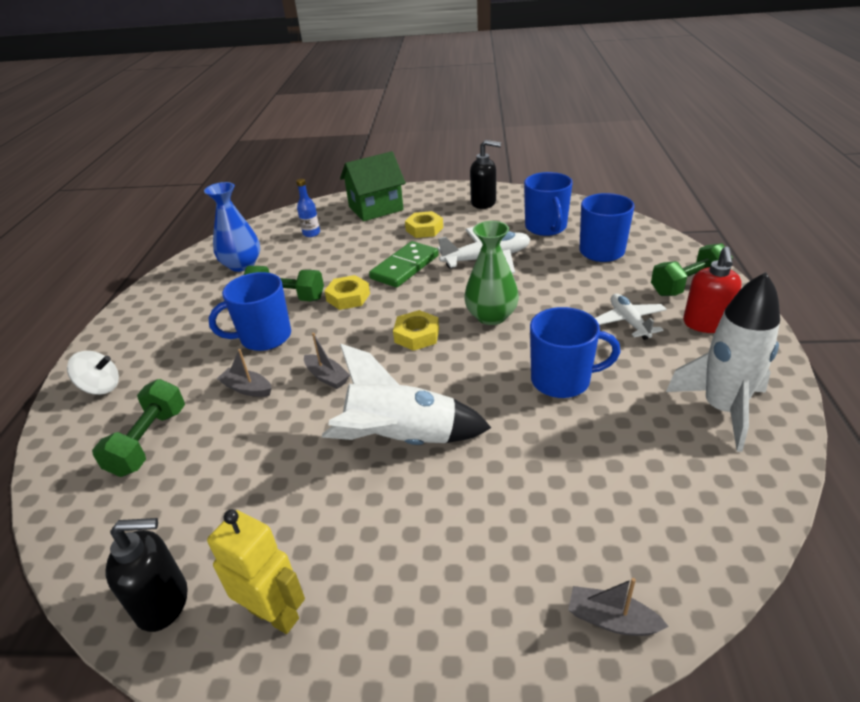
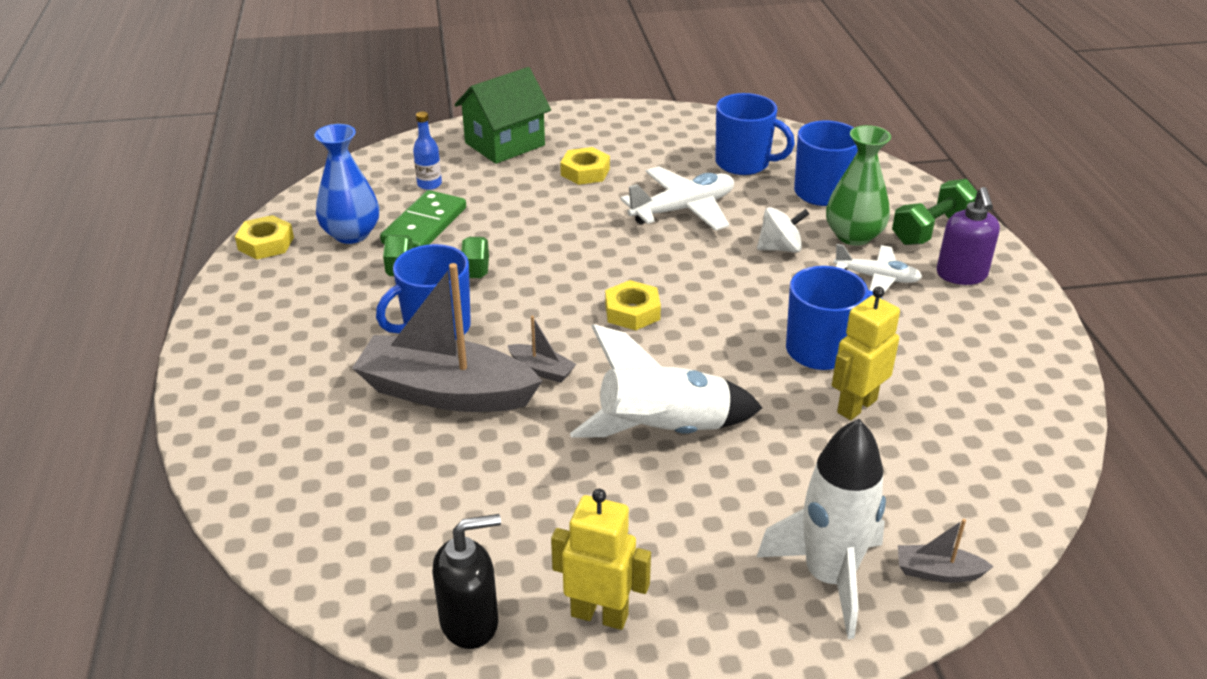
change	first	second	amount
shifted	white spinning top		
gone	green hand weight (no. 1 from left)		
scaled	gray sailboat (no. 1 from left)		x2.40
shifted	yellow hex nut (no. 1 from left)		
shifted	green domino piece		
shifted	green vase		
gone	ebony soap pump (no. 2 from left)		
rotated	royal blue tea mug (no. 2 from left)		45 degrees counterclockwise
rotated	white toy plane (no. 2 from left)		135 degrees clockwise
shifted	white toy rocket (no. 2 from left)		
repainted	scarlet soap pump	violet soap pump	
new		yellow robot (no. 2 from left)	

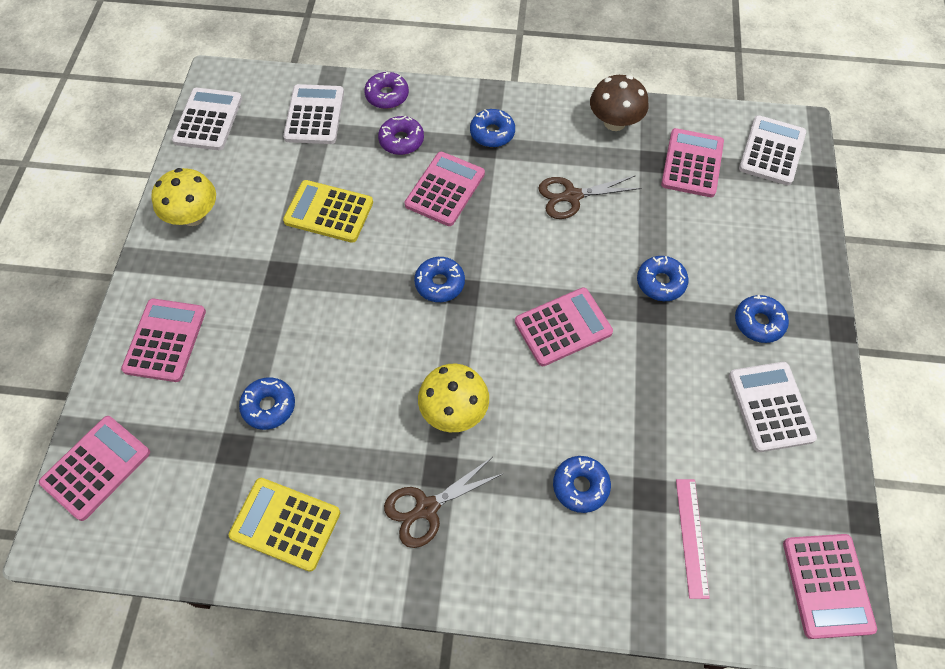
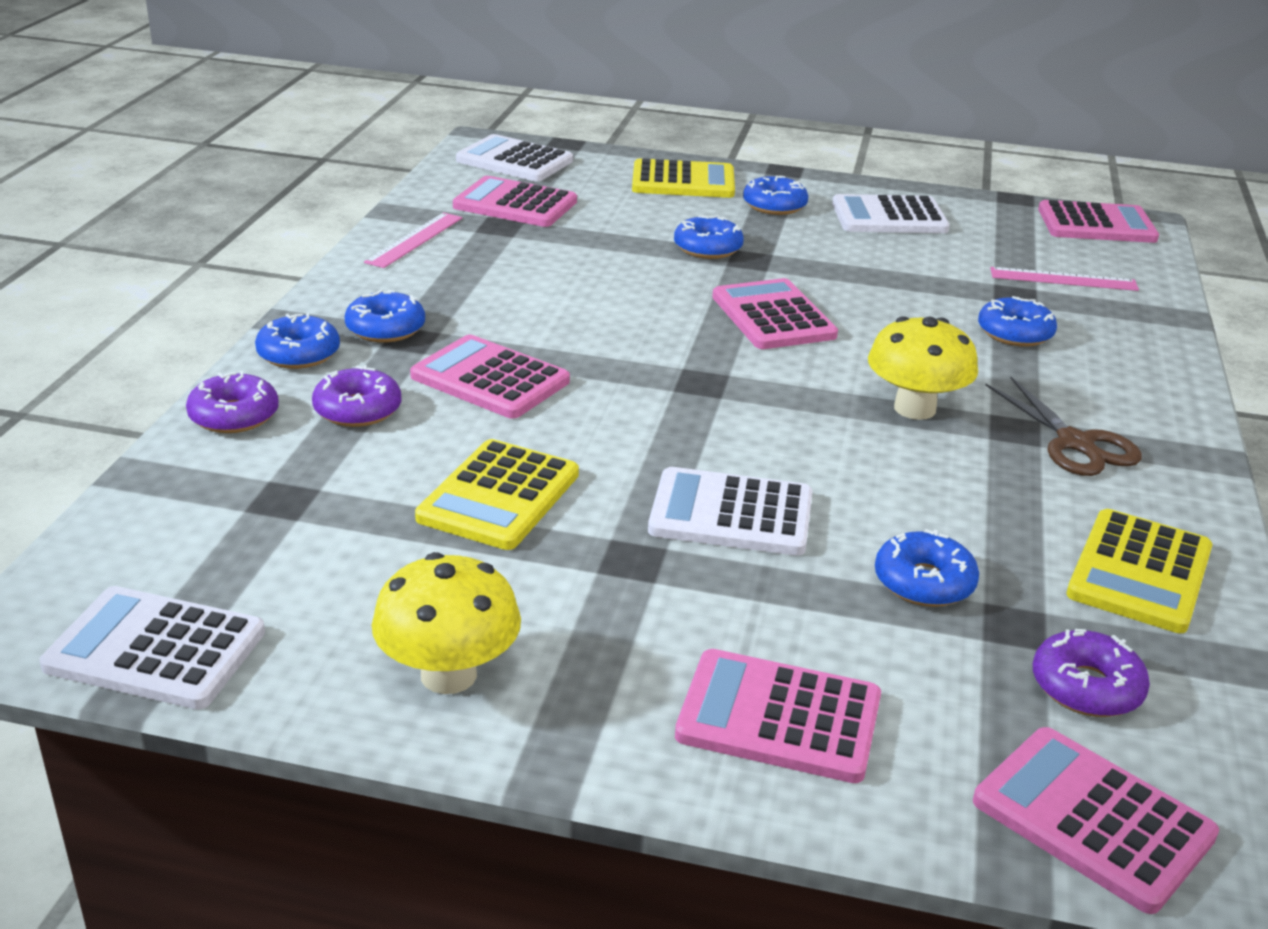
change	first	second	amount
shifted	white pocket calculator (no. 2 from left in the first image)	white pocket calculator (no. 3 from left)	
shifted	royal blue donut (no. 2 from left in the first image)	royal blue donut (no. 1 from left)	
gone	brown shears (no. 2 from left)		
swapped	brown toadstool	rosy measuring stick (no. 1 from left)	
new		yellow pocket calculator (no. 2 from left)	
new		violet donut (no. 3 from left)	

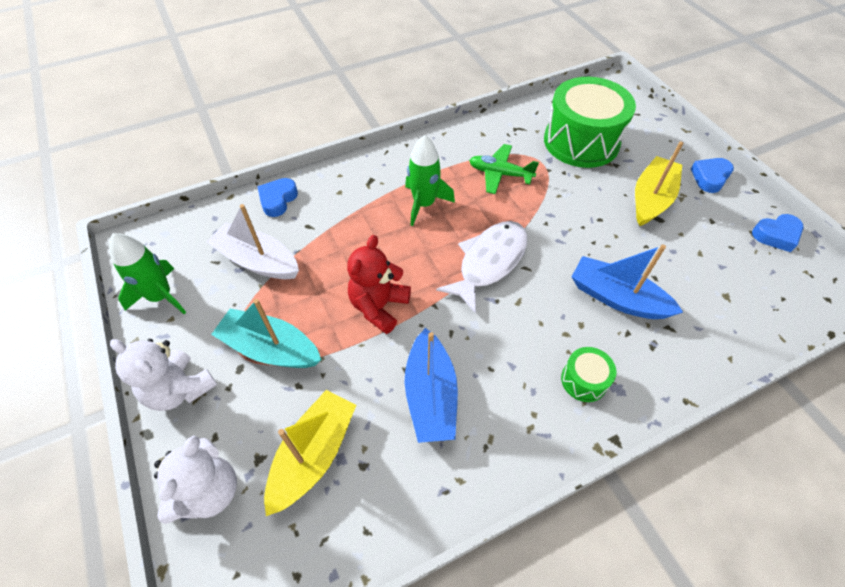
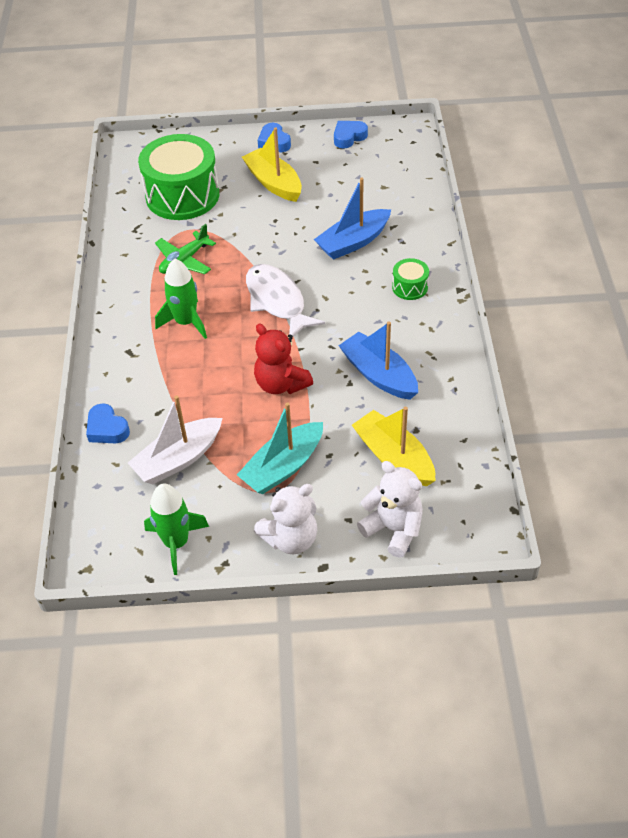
change	first	second	amount
rotated	royal blue sailboat (no. 1 from left in the first image)	royal blue sailboat (no. 2 from left)	150 degrees counterclockwise
rotated	royal blue heart (no. 3 from left)		135 degrees counterclockwise

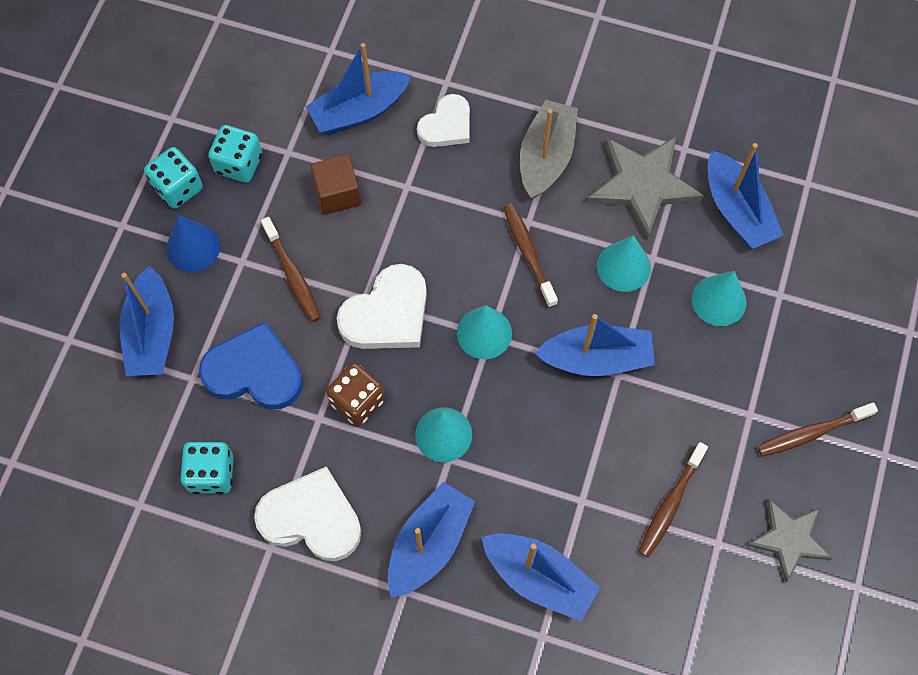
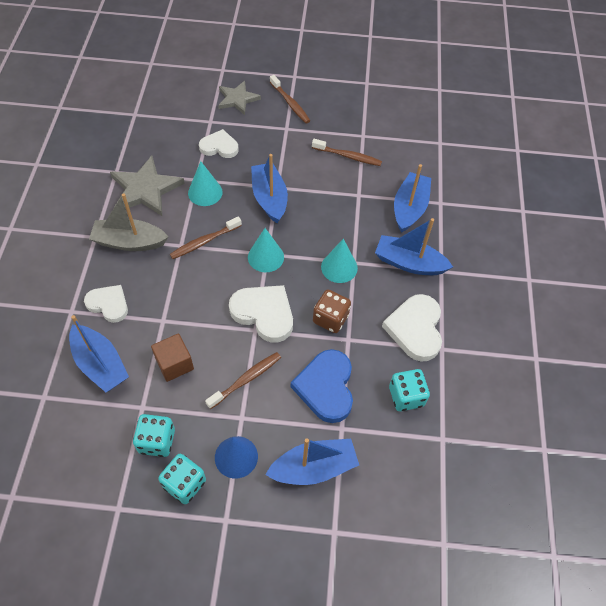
change	first	second	amount
swapped	teal solid cone (no. 4 from left)	white heart (no. 2 from left)	
gone	royal blue sailboat (no. 6 from left)		
shifted	gray star (no. 2 from left)		

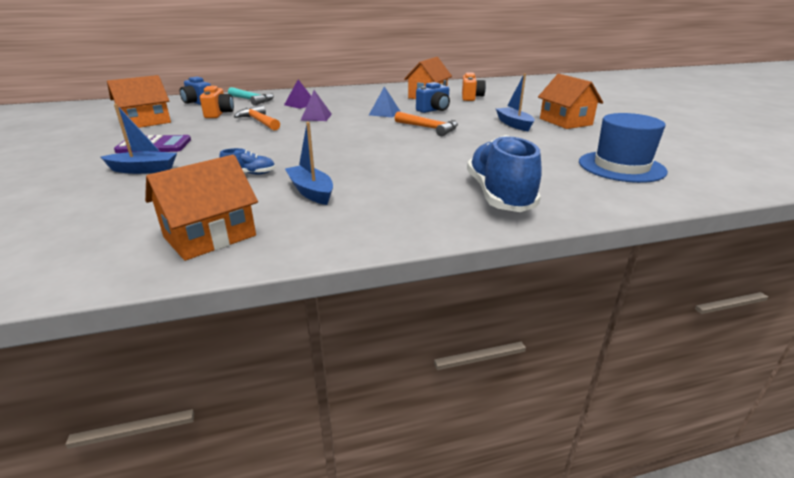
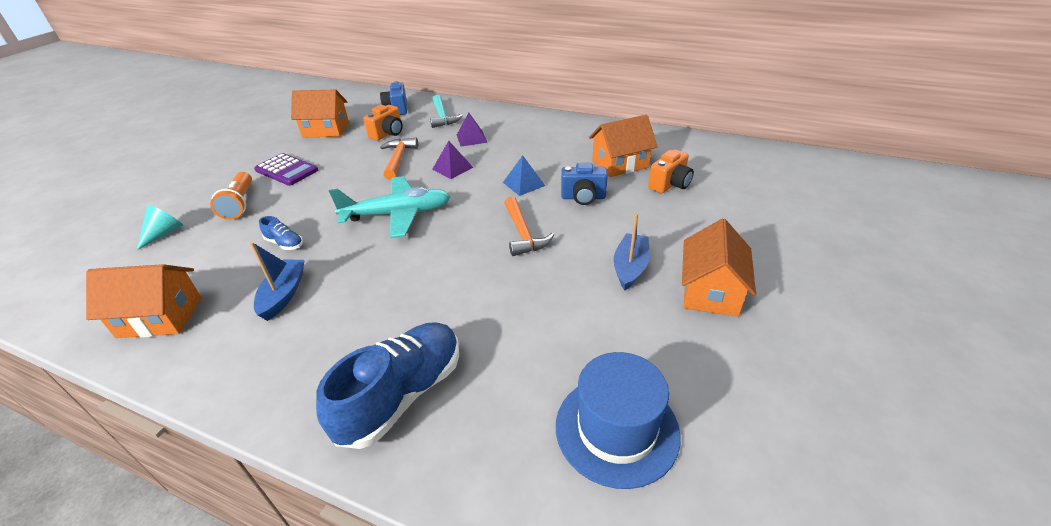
change	first	second	amount
swapped	royal blue sailboat (no. 1 from left)	orange-coloured flashlight	
new		teal solid cone	
new		teal toy plane	

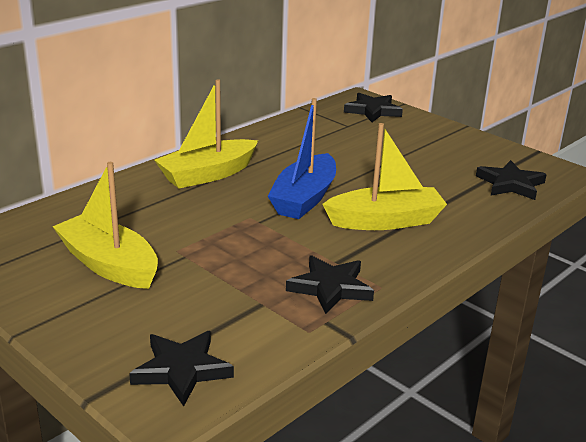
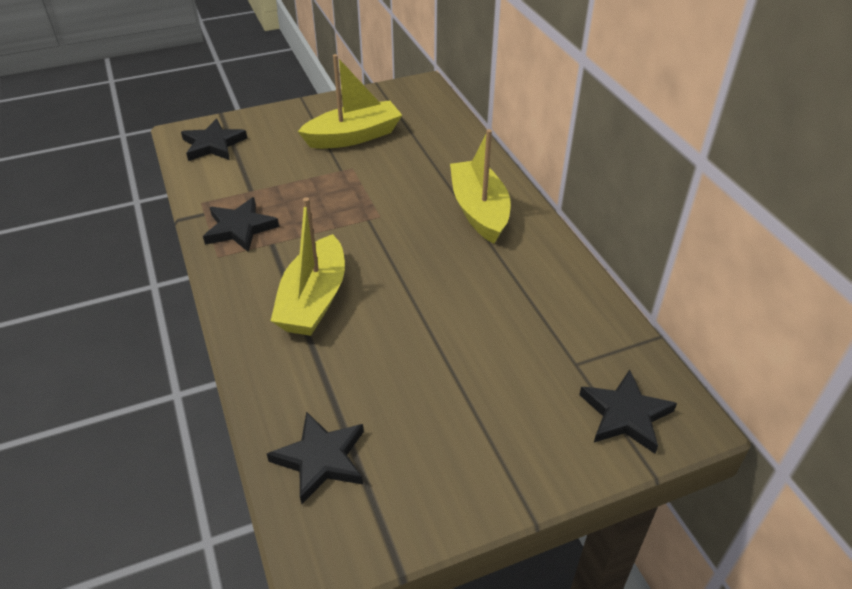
change	first	second	amount
gone	royal blue sailboat		

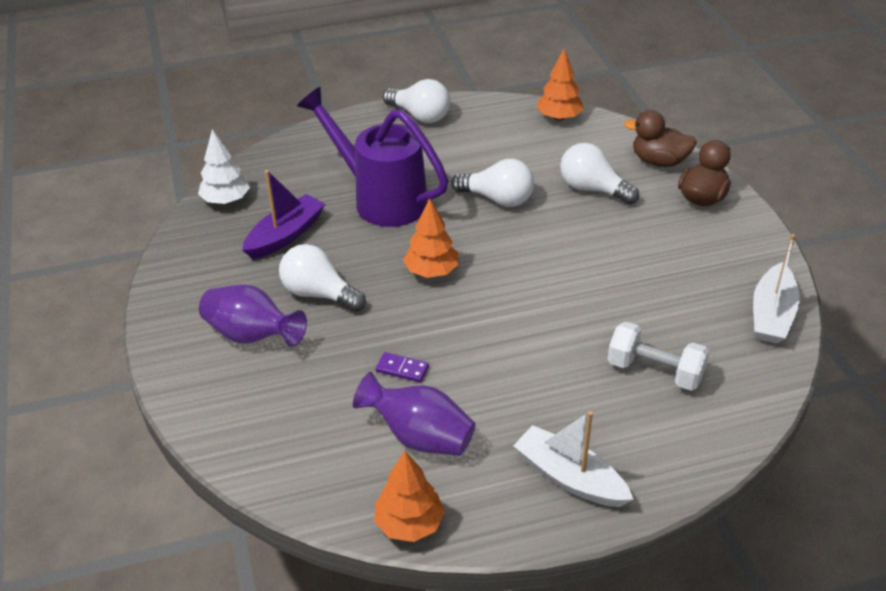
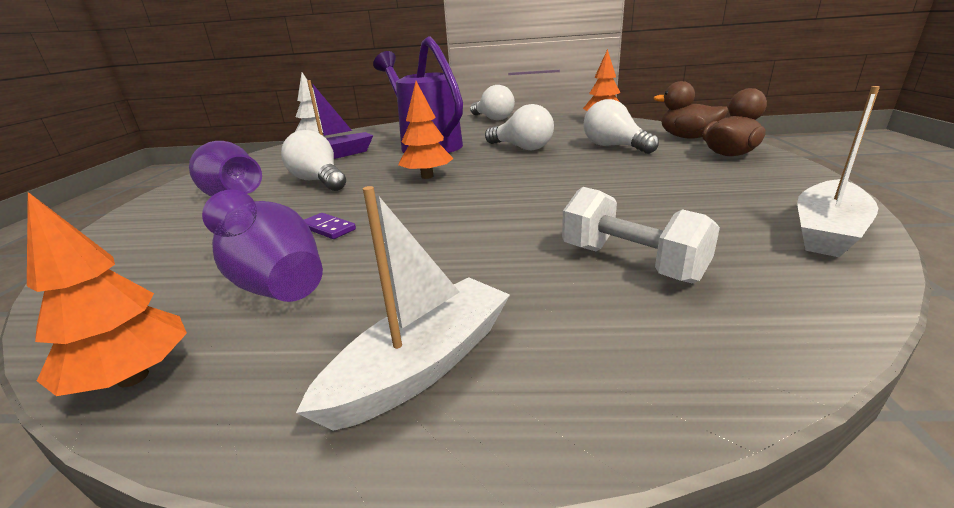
change	first	second	amount
rotated	white sailboat (no. 1 from left)		75 degrees clockwise

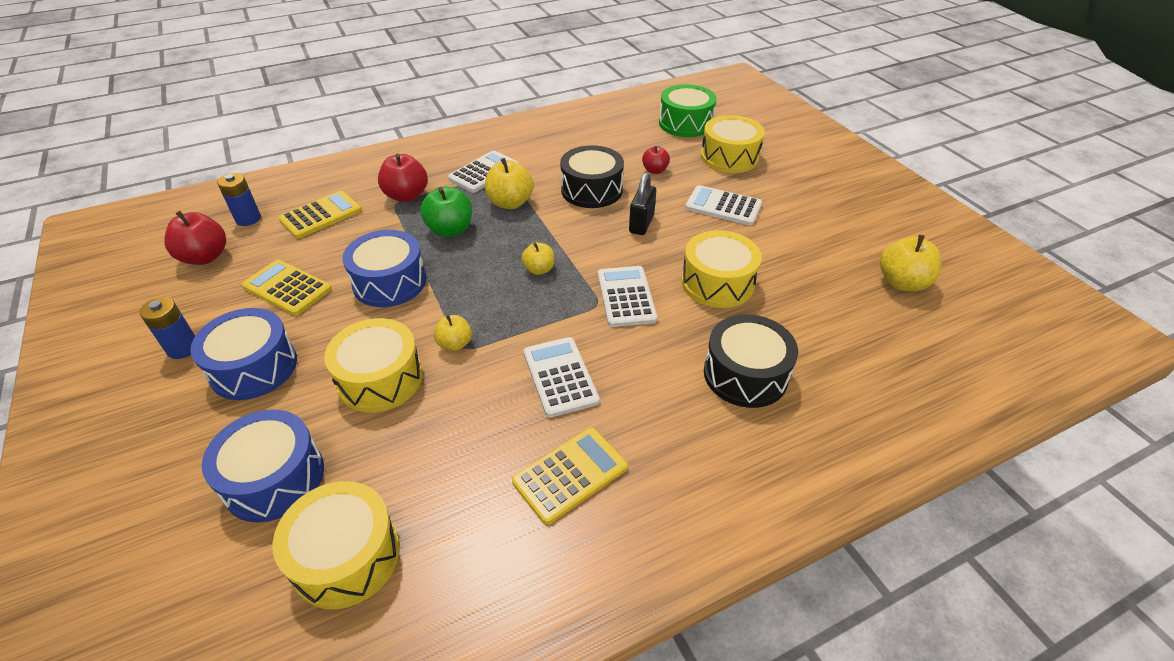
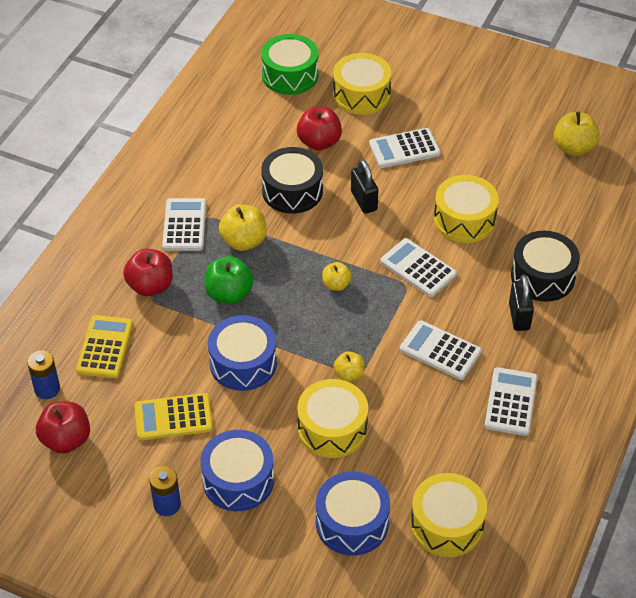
change	first	second	amount
repainted	yellow pocket calculator (no. 3 from left)	white pocket calculator (no. 5 from left)	
scaled	scarlet apple (no. 3 from left)		x1.65
new		ebony padlock (no. 2 from left)	

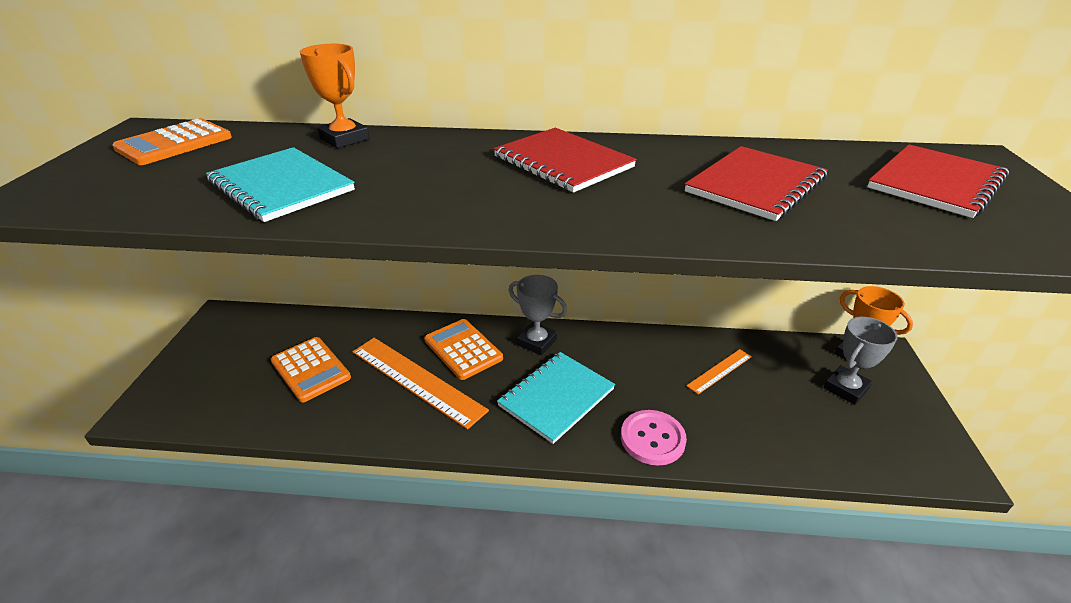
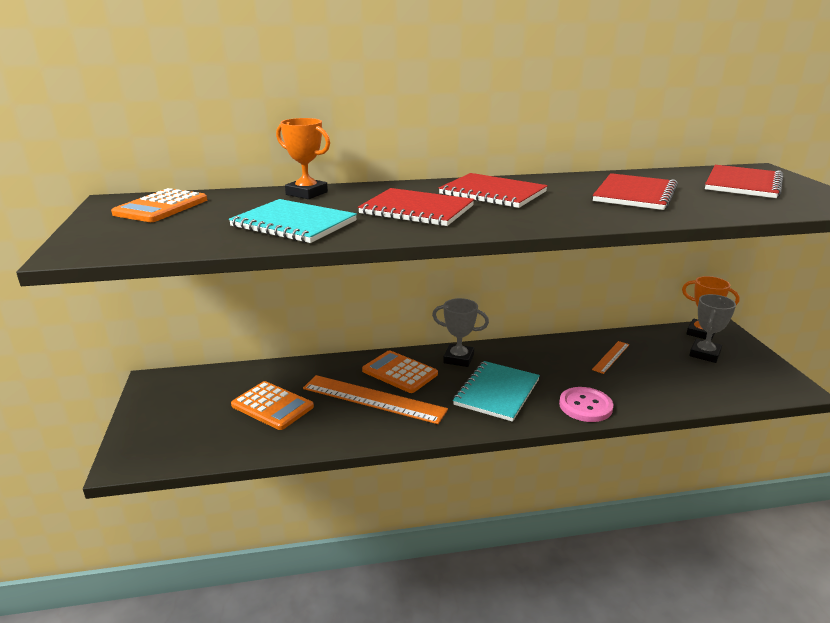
change	first	second	amount
new		scarlet notebook (no. 1 from left)	

